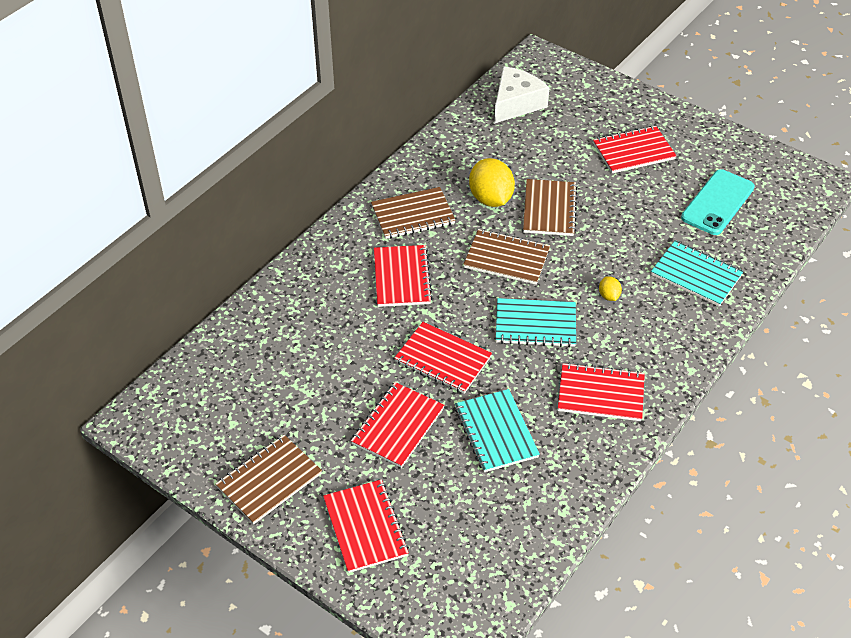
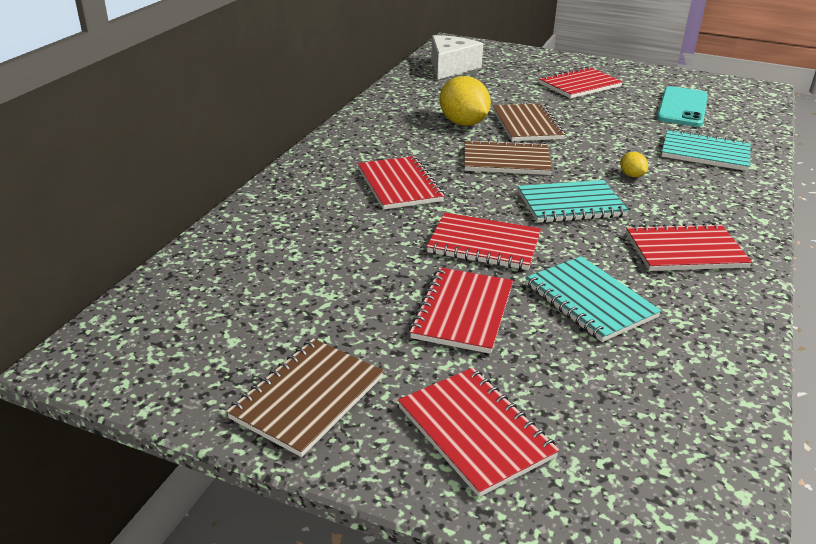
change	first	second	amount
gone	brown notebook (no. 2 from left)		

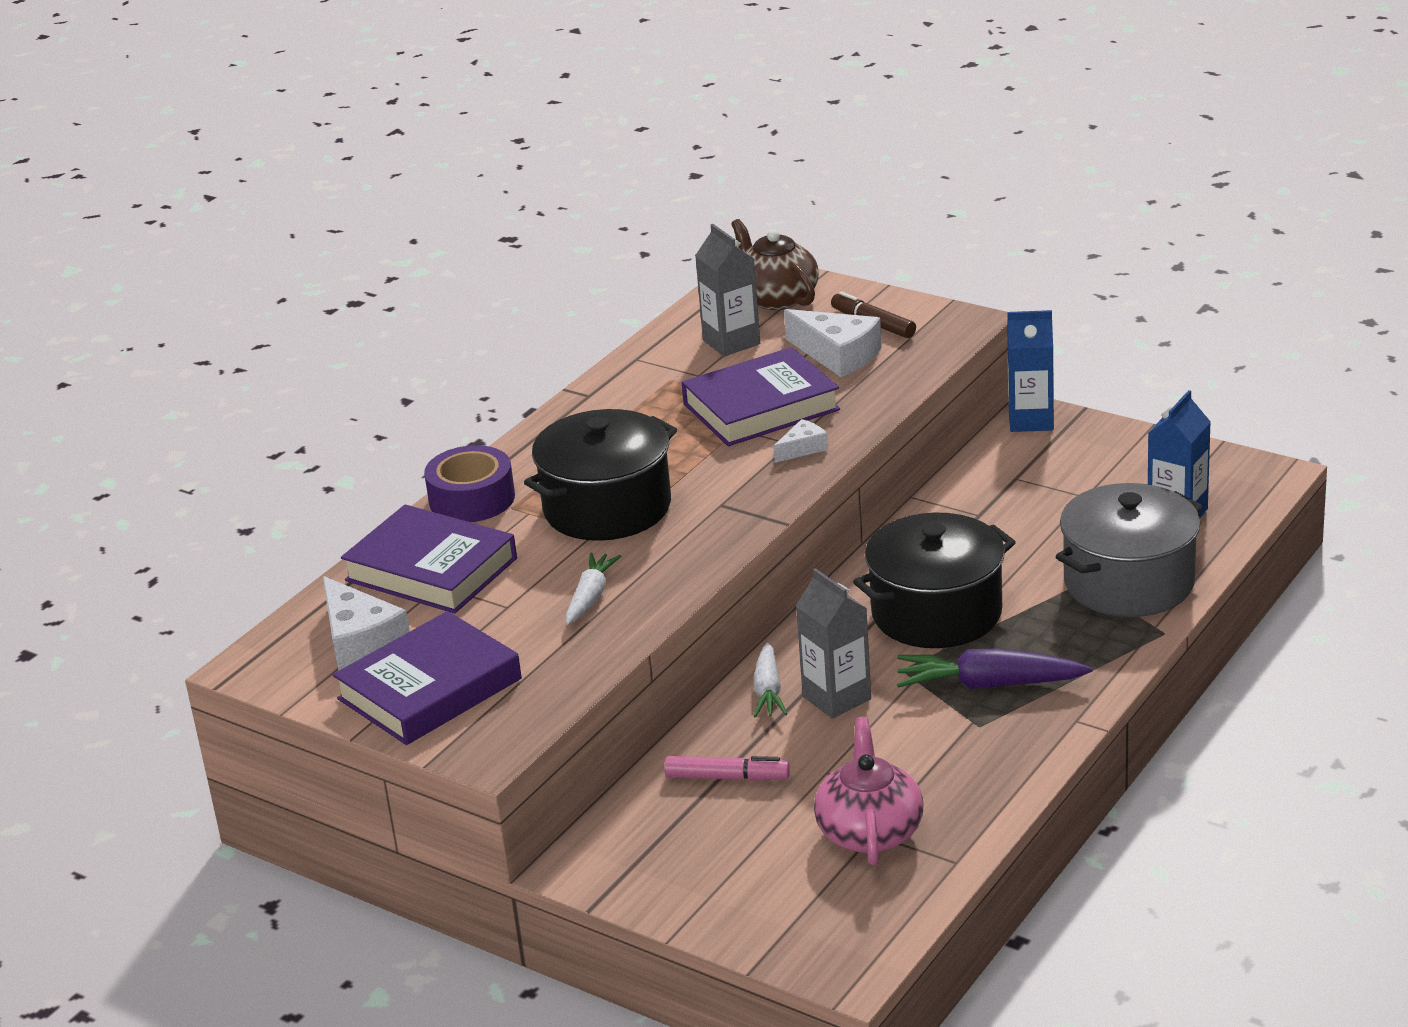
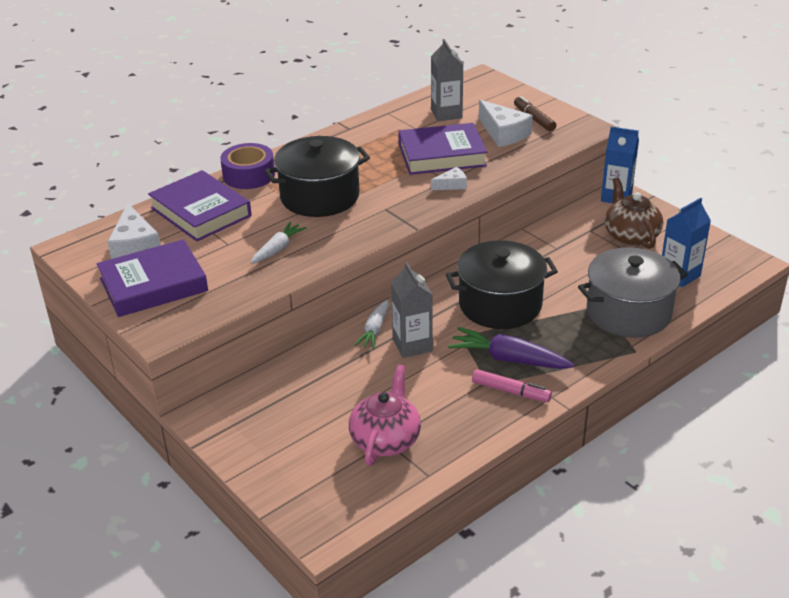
change	first	second	amount
shifted	rosy marker pen		
shifted	brown teapot		

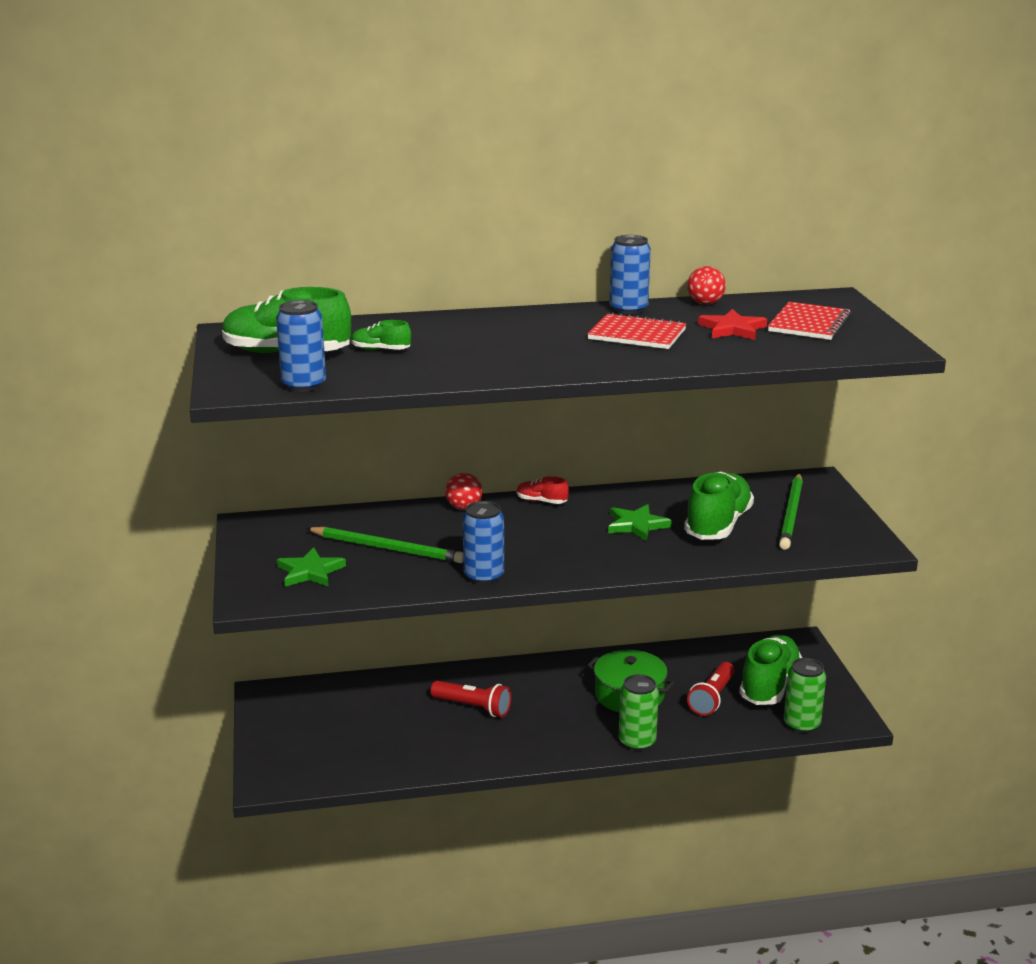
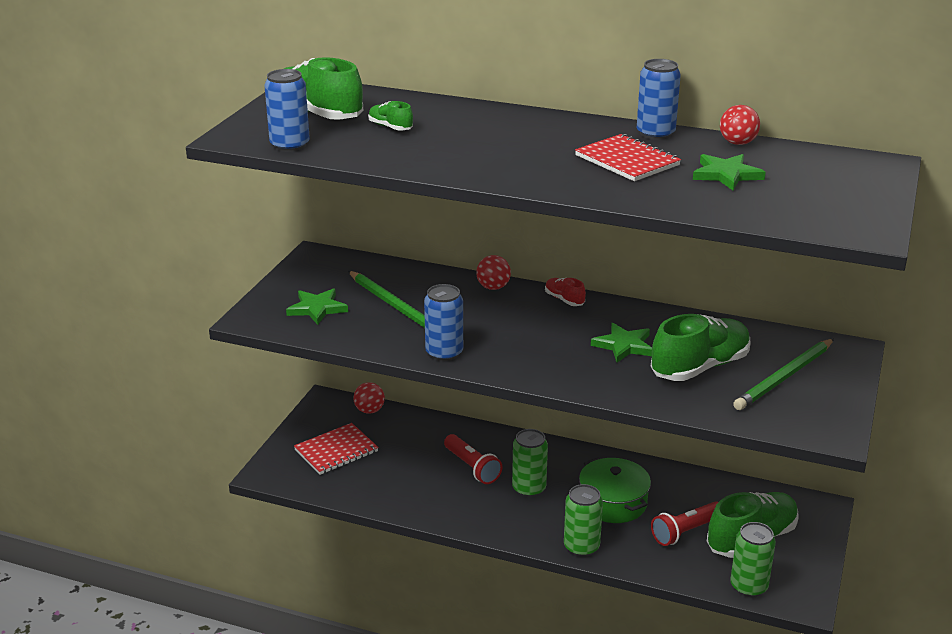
change	first	second	amount
repainted	scarlet star	green star (no. 3 from left)	
shifted	scarlet notebook (no. 2 from left in the first image)	scarlet notebook (no. 1 from left)	
new		scarlet play ball (no. 1 from left)	
new		green soda can (no. 1 from left)	

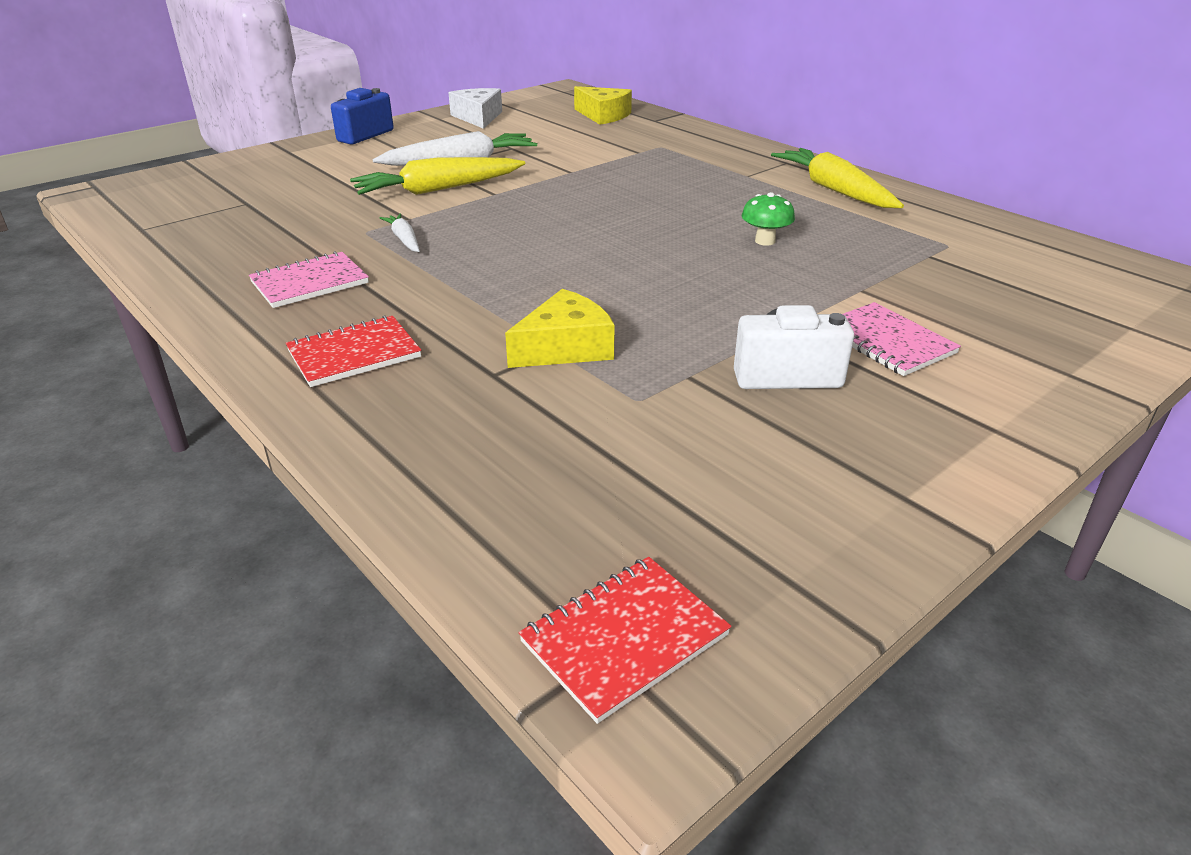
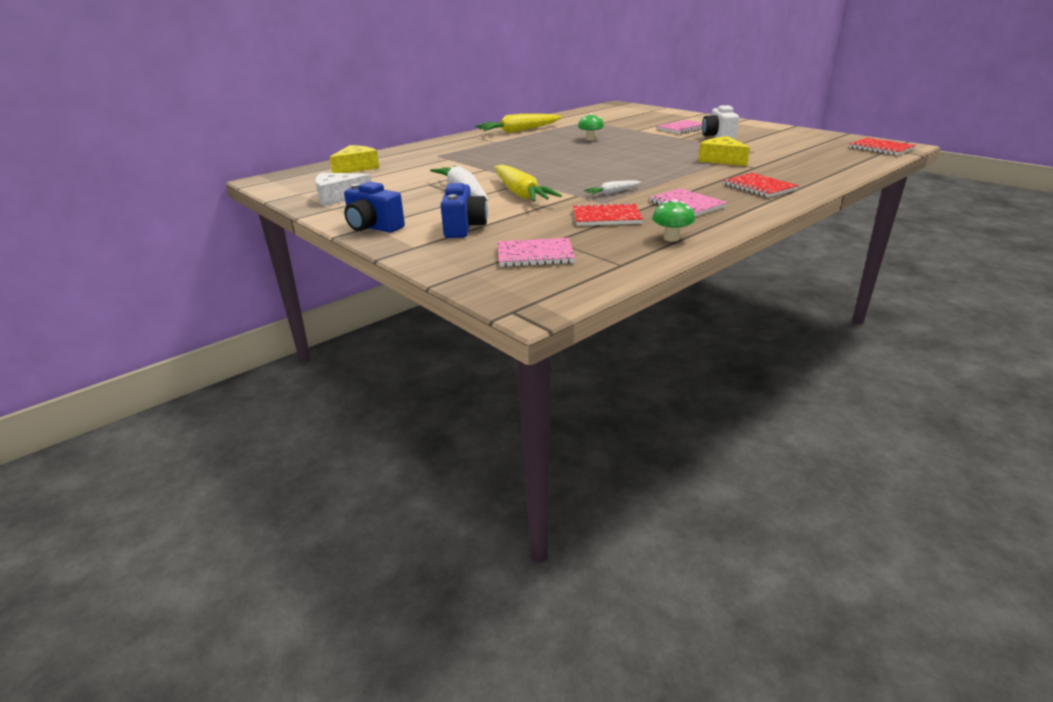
change	first	second	amount
new		royal blue compact camera (no. 2 from left)	
new		rosy notebook (no. 1 from left)	
new		scarlet notebook (no. 1 from left)	
new		green toadstool (no. 2 from left)	

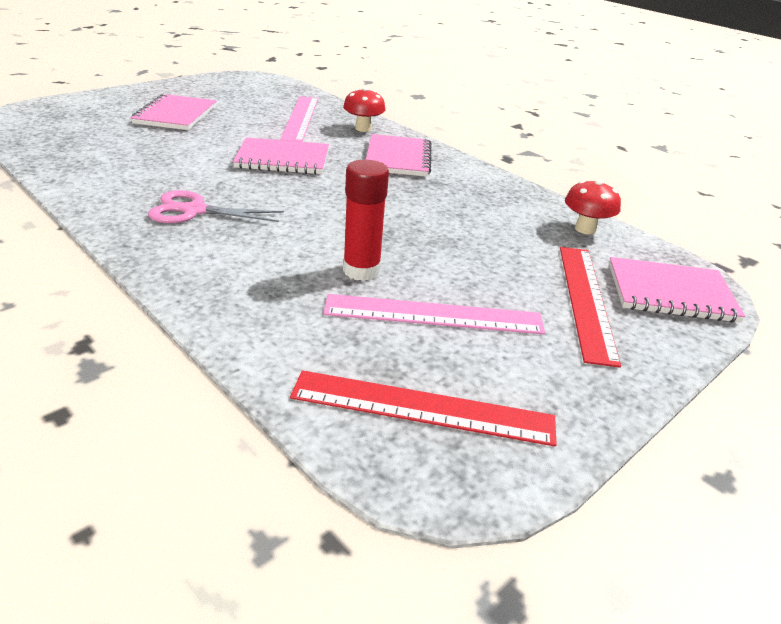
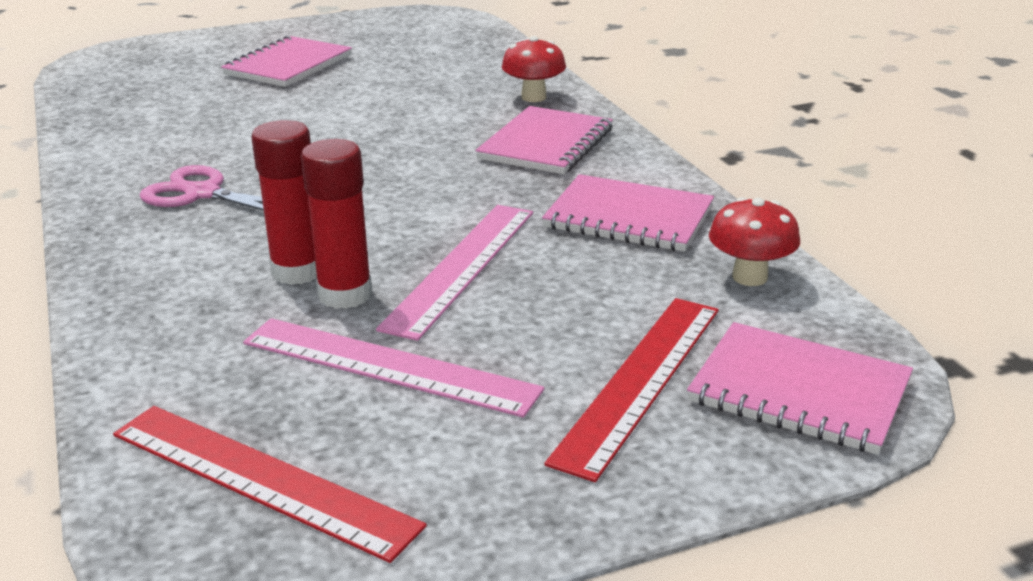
change	first	second	amount
shifted	rosy notebook (no. 2 from left in the first image)	rosy notebook (no. 3 from left)	
shifted	rosy measuring stick (no. 1 from left in the first image)	rosy measuring stick (no. 2 from left)	
new		scarlet glue stick (no. 1 from left)	

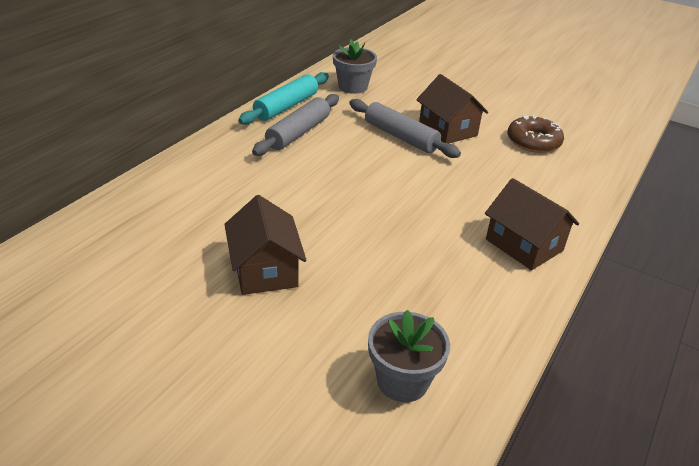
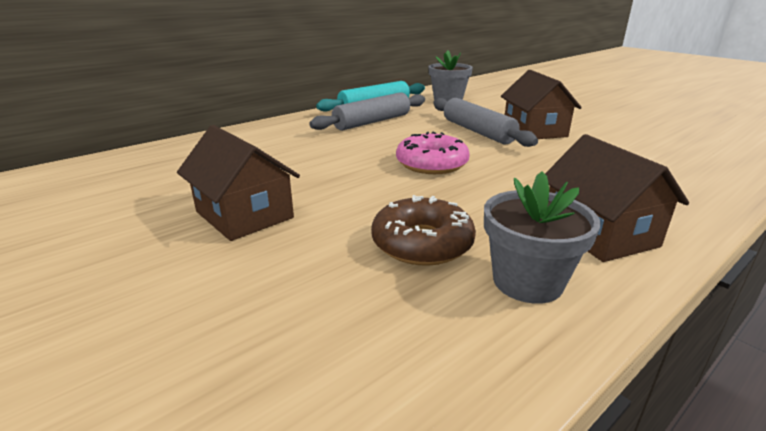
change	first	second	amount
rotated	brown toy house (no. 1 from left)		45 degrees counterclockwise
shifted	gray flower pot (no. 2 from left)		
shifted	brown donut		
new		rosy donut	

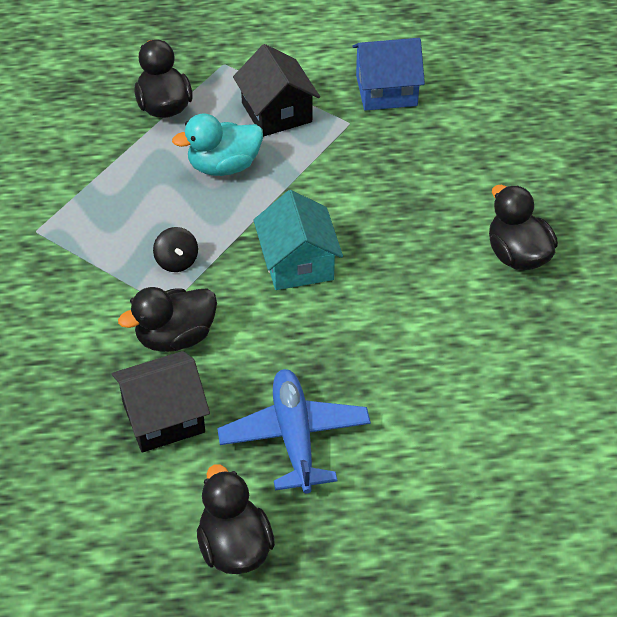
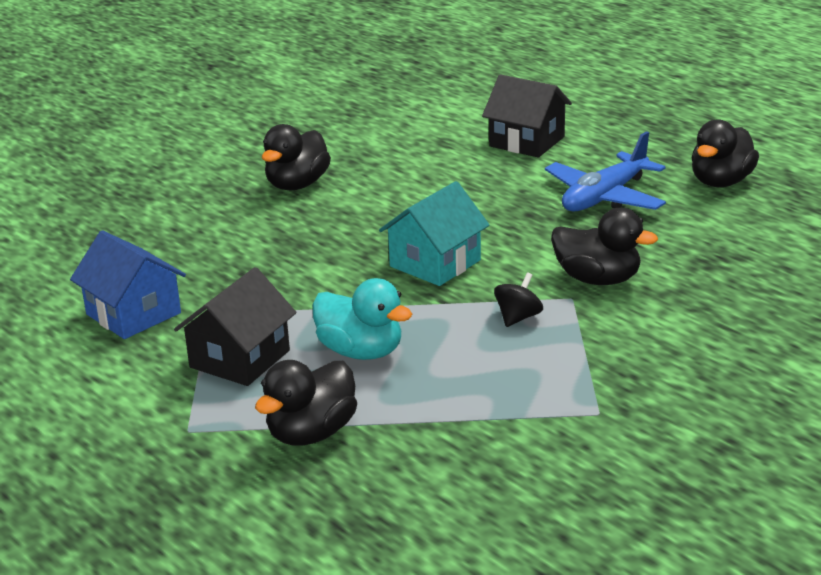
change	first	second	amount
shifted	ebony toy house (no. 1 from left in the first image)	ebony toy house (no. 2 from left)	

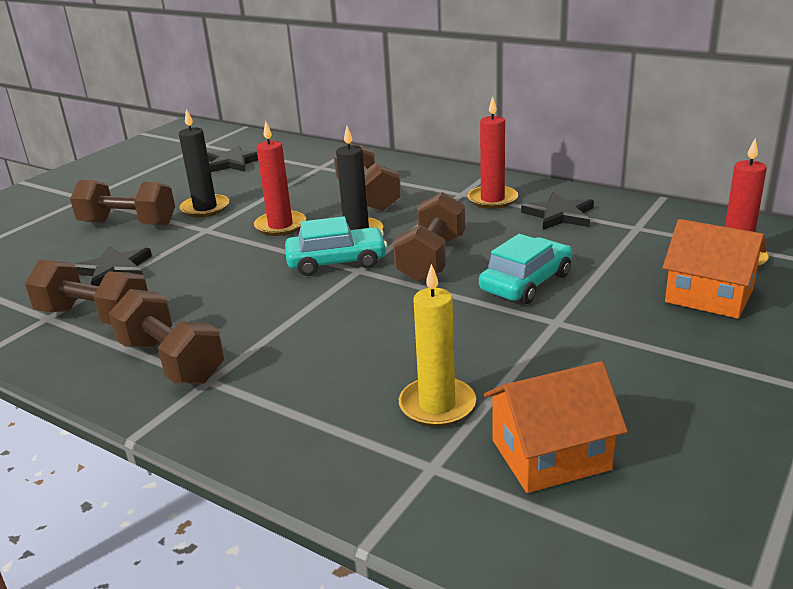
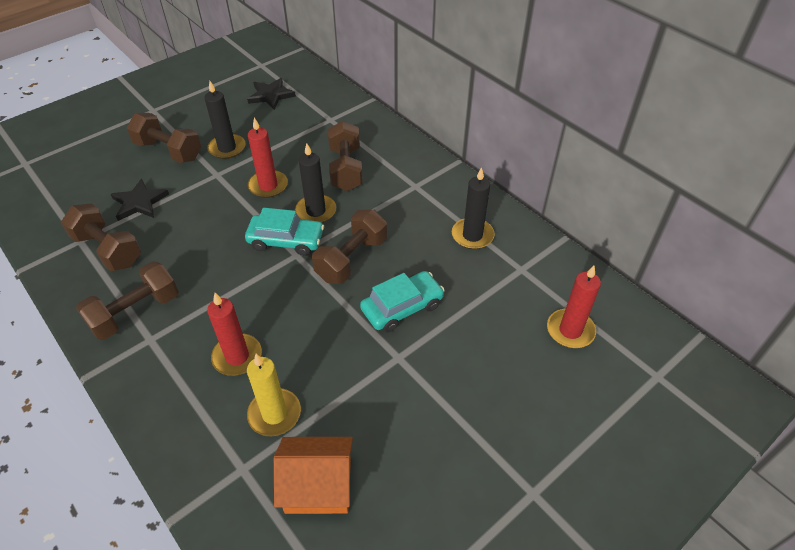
change	first	second	amount
rotated	brown hand weight (no. 3 from left in the first image)	brown hand weight (no. 2 from left)	75 degrees clockwise
shifted	scarlet pillar candle (no. 2 from left in the first image)	scarlet pillar candle (no. 1 from left)	
swapped	ebony star (no. 3 from left)	ebony pillar candle (no. 3 from left)	
gone	orange-coloured toy house (no. 2 from left)		

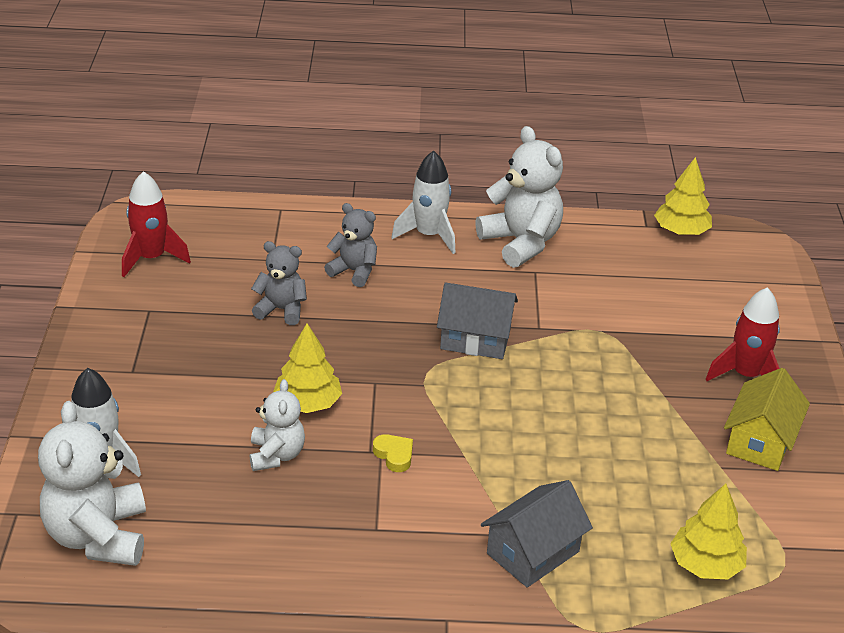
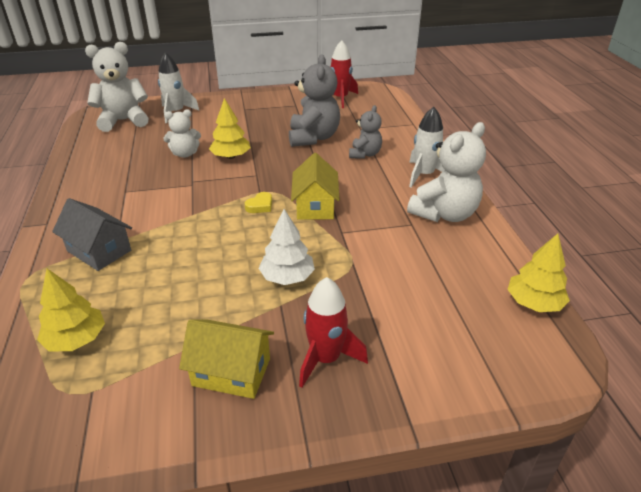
change	first	second	amount
scaled	gray teddy (no. 1 from left)		x1.69
shifted	yellow heart		
repainted	gray toy house (no. 1 from left)	yellow toy house (no. 2 from left)	
new		white tree	

